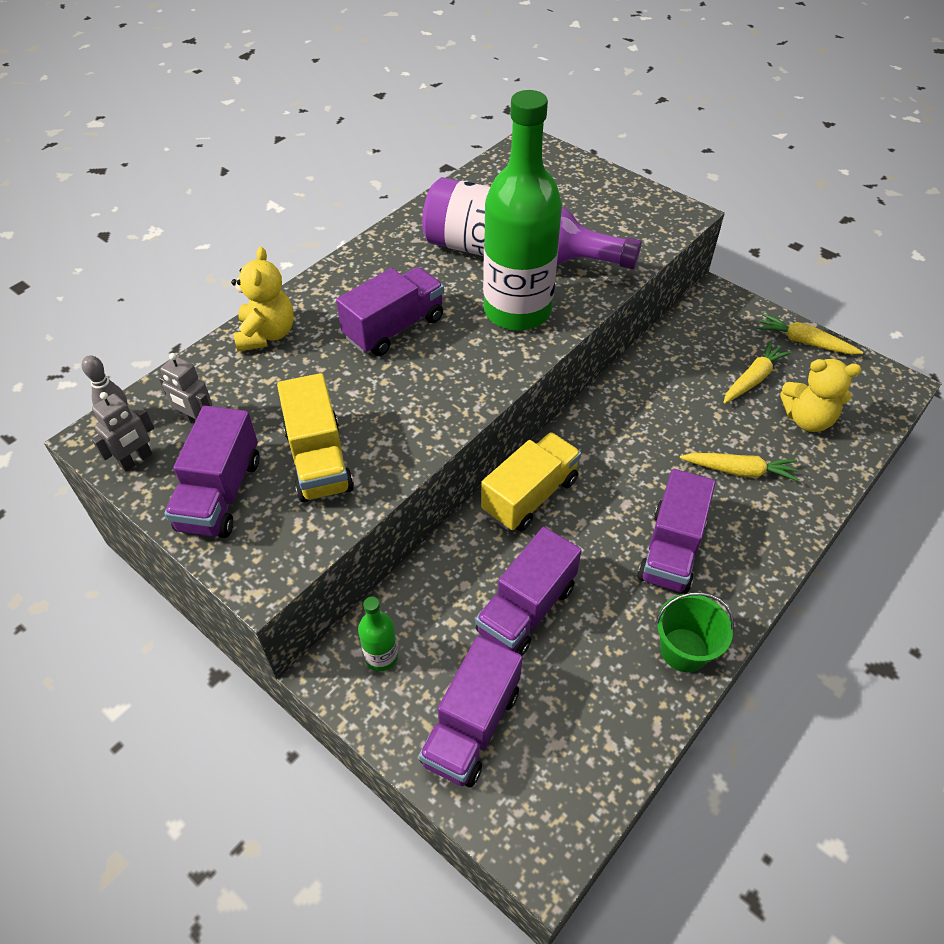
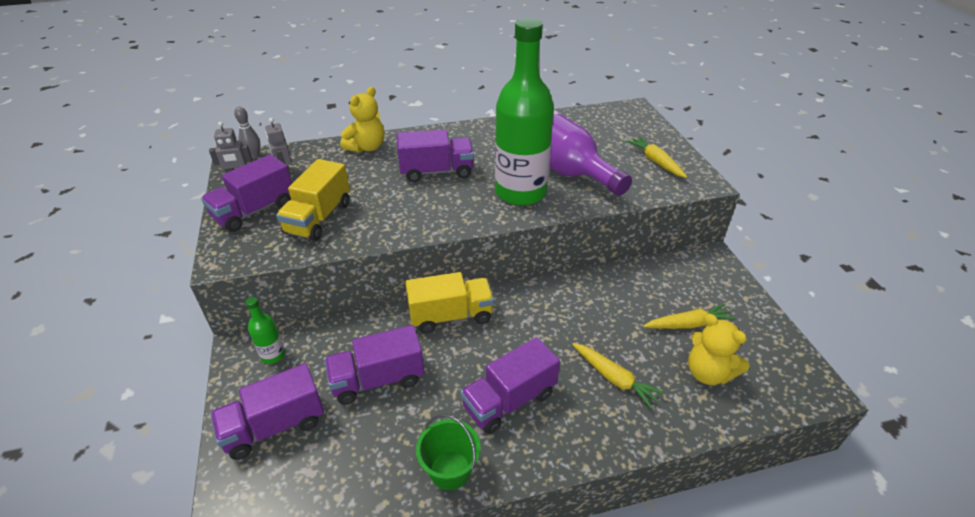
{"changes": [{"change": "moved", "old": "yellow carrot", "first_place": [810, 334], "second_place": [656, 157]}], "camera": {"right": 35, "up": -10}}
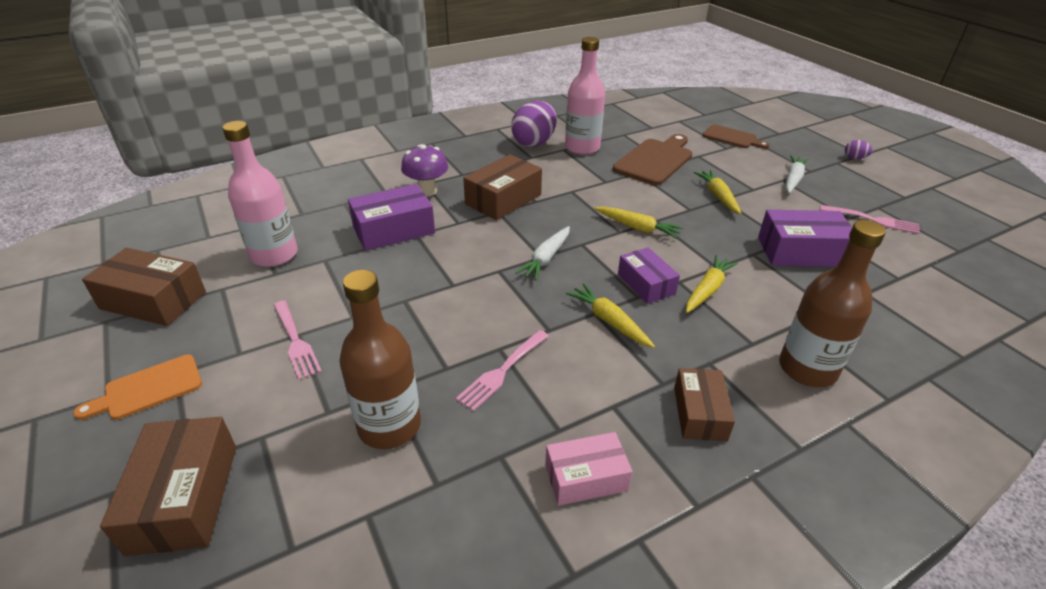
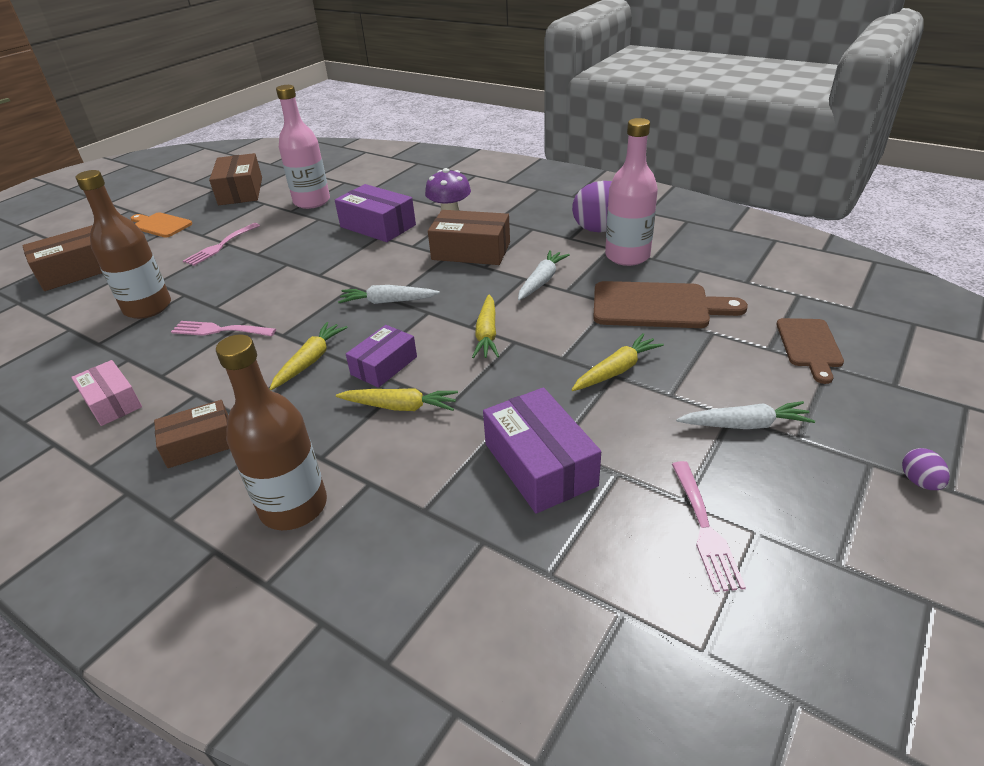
{"changes": [{"change": "added", "new": "white carrot", "second_place": [544, 275]}], "camera": {"right": 65, "up": 0}}
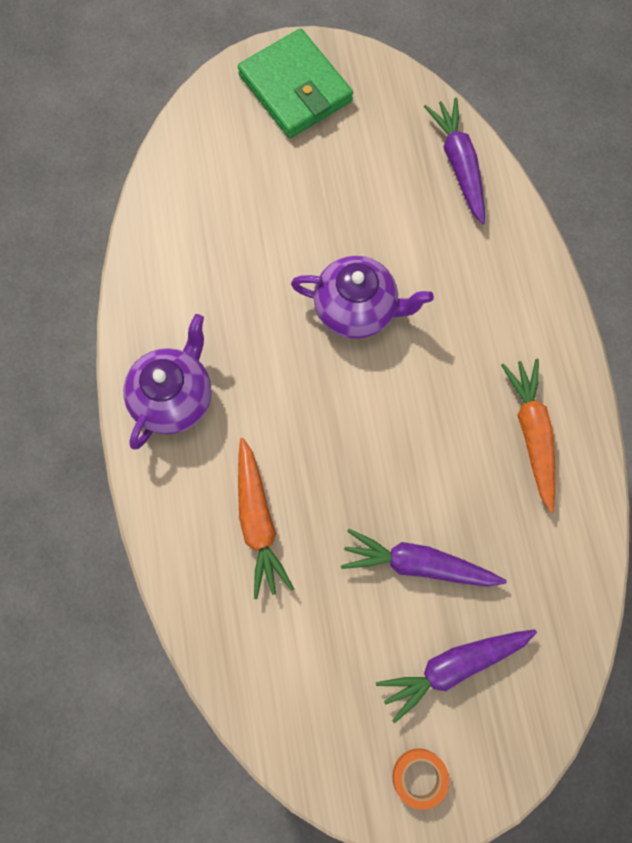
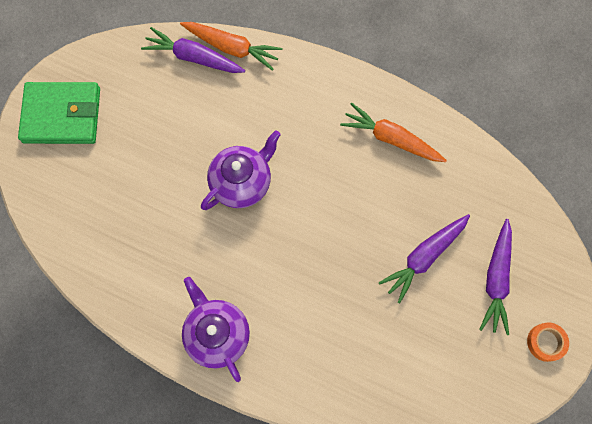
{"changes": [{"change": "moved", "old": "orange carrot", "first_place": [266, 518], "second_place": [231, 46]}], "camera": {"right": -55, "up": 0}}
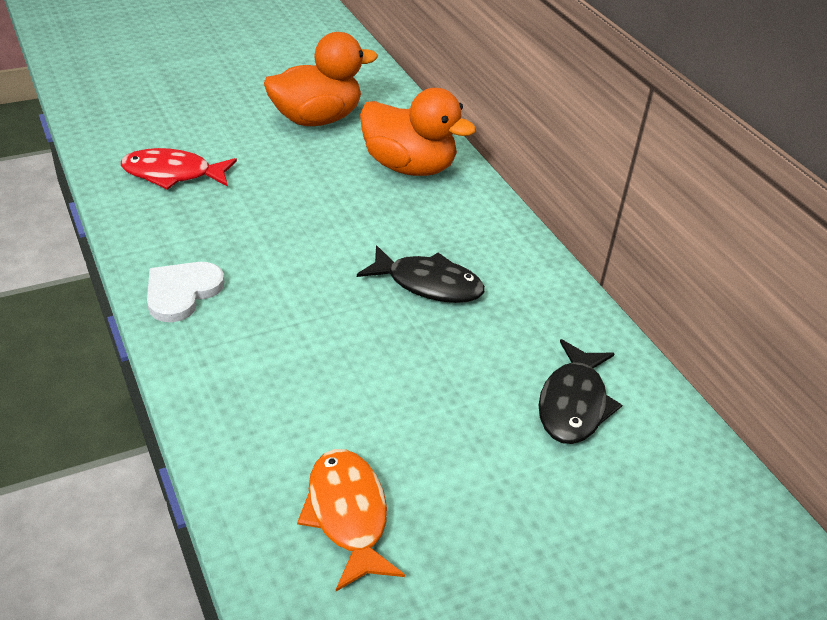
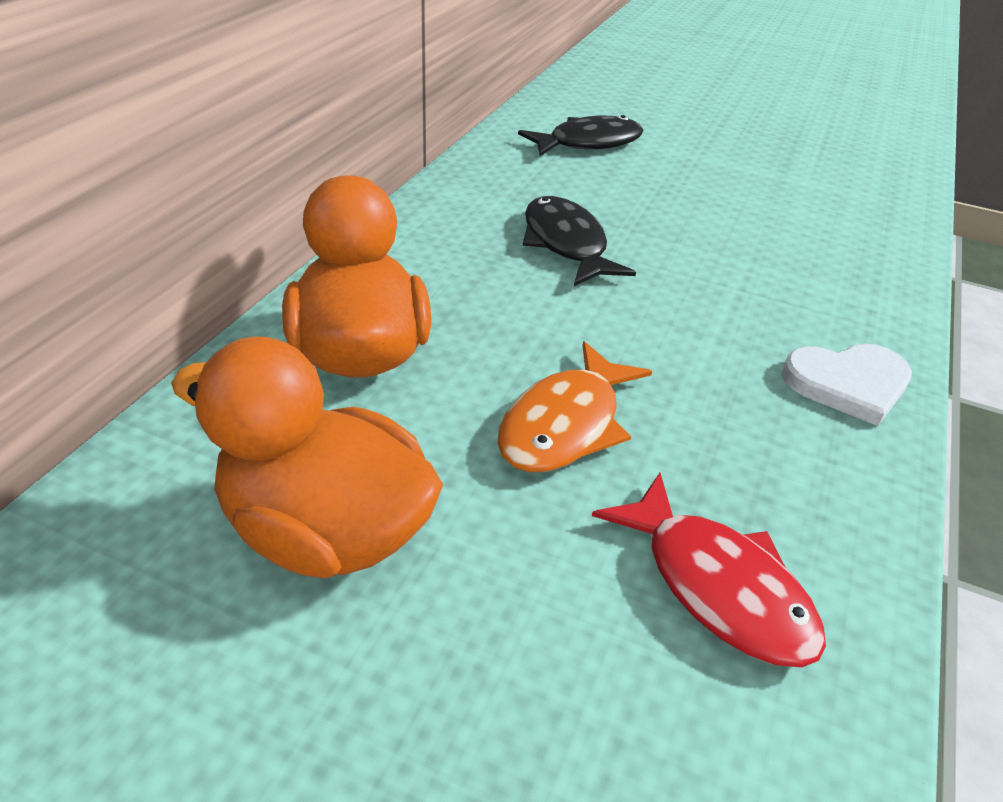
{"changes": [{"change": "moved", "old": "orange fish", "first_place": [351, 520], "second_place": [574, 407]}], "camera": {"right": -130, "up": 0}}
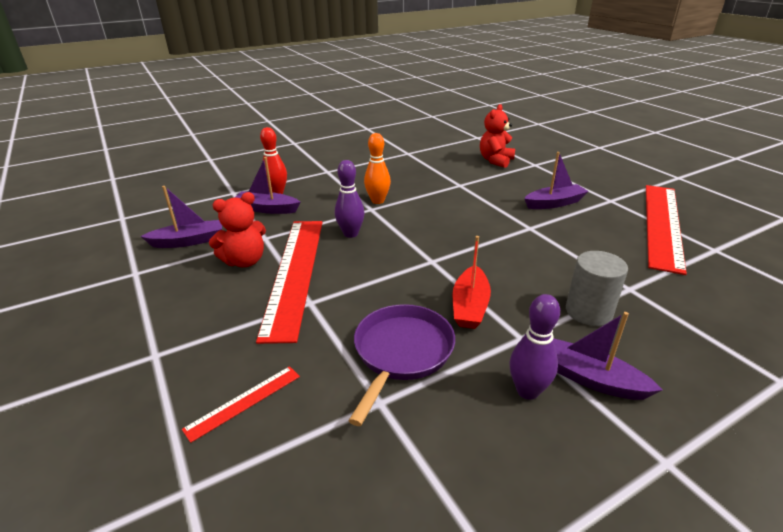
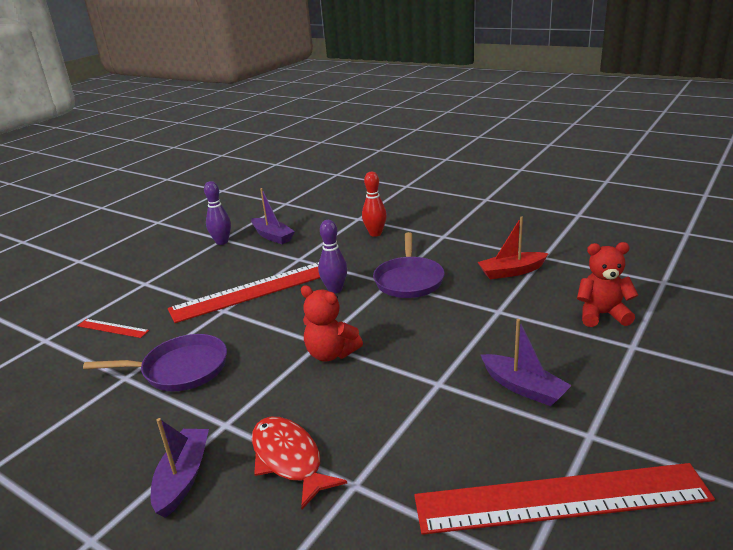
{"changes": [{"change": "moved", "old": "purple bowling pin", "first_place": [534, 347], "second_place": [217, 213]}, {"change": "replaced", "old": "grey cylinder", "new": "red fish", "first_place": [597, 288], "second_place": [299, 463]}, {"change": "moved", "old": "red teddy bear", "first_place": [237, 229], "second_place": [332, 323]}, {"change": "replaced", "old": "orange bowling pin", "new": "purple pan", "first_place": [377, 168], "second_place": [409, 265]}, {"change": "moved", "old": "red boat", "first_place": [471, 282], "second_place": [513, 247]}, {"change": "removed", "old": "purple boat", "first_place": [267, 185]}], "camera": {"right": 65, "up": -5}}
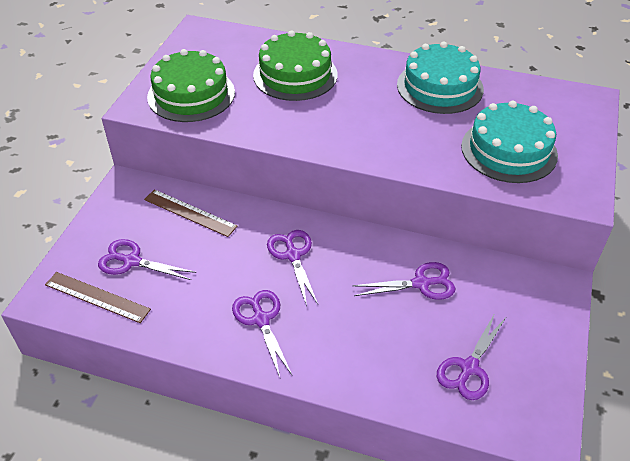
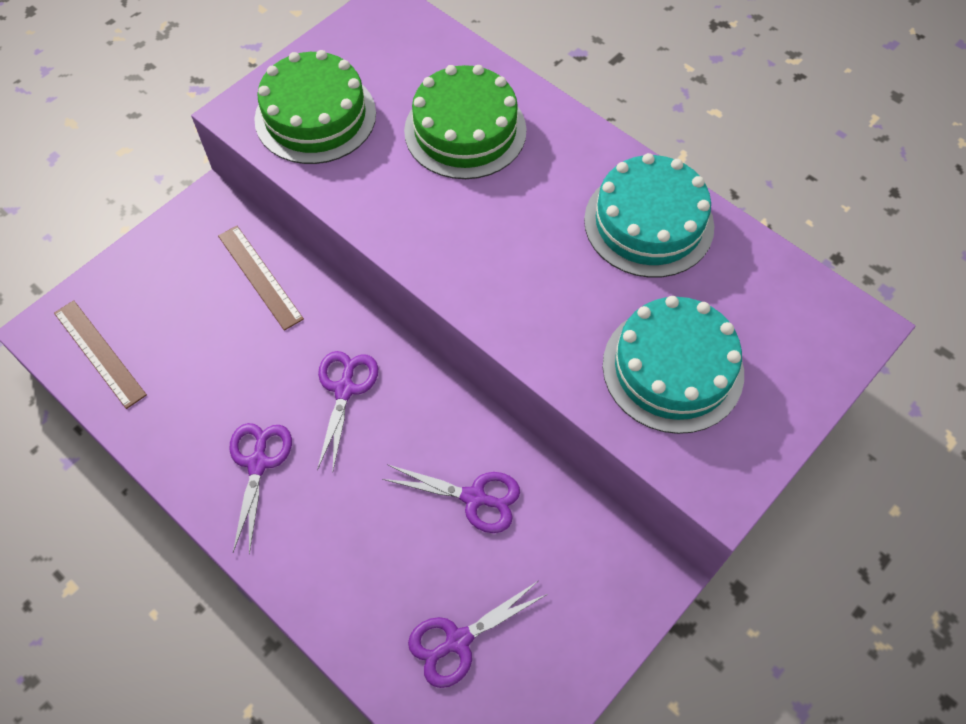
{"changes": [{"change": "removed", "old": "purple scissors", "first_place": [147, 259]}], "camera": {"right": 25, "up": 15}}
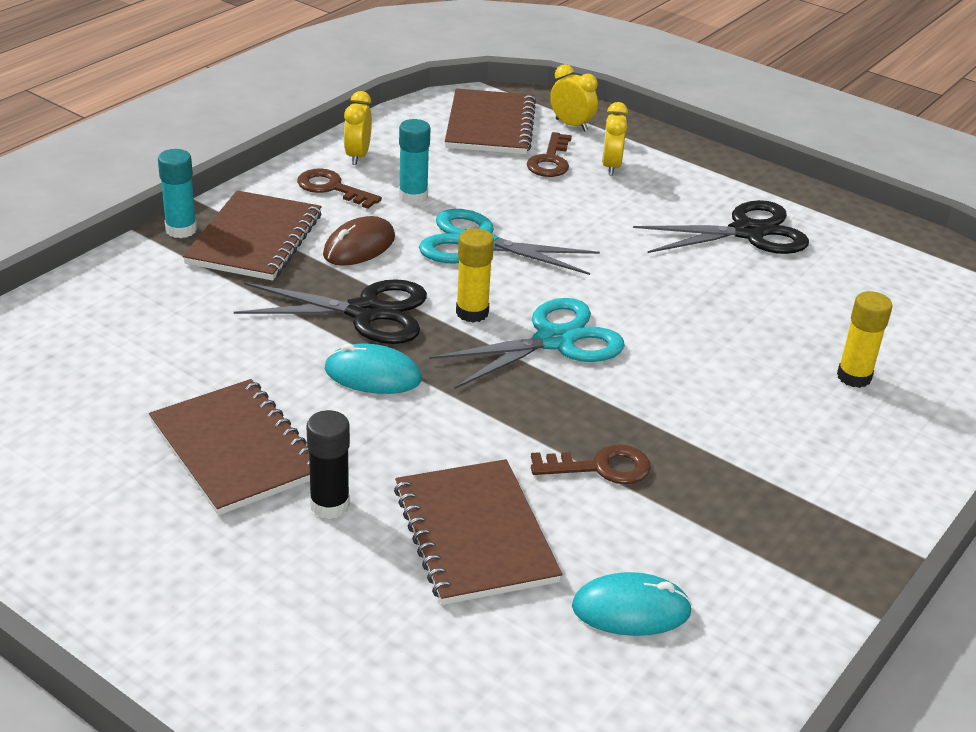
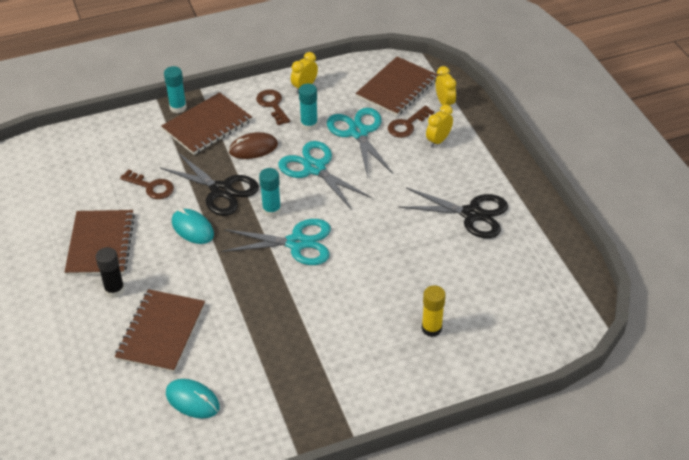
{"changes": [{"change": "moved", "old": "brown key", "first_place": [591, 464], "second_place": [147, 184]}, {"change": "recoloured", "old": "yellow glue stick", "new": "turquoise glue stick", "first_place": [475, 275], "second_place": [270, 192]}, {"change": "added", "new": "turquoise scissors", "second_place": [360, 143]}], "camera": {"right": 35, "up": 10}}
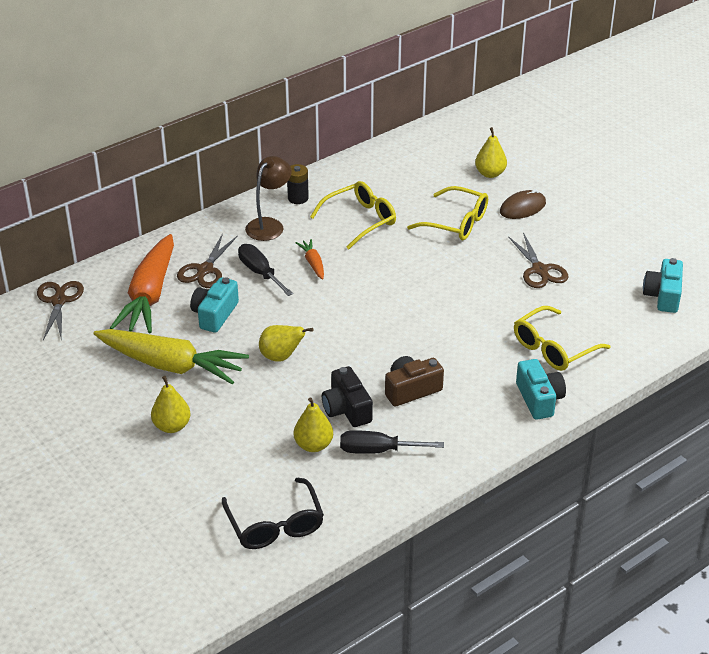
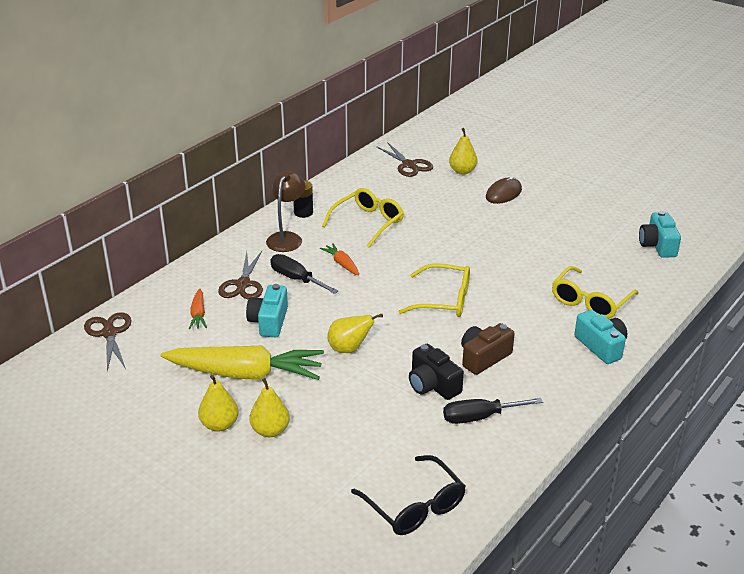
{"changes": [{"change": "resized", "old": "orange carrot", "first_place": [142, 283], "second_place": [198, 309], "factor": 0.44}, {"change": "moved", "old": "yellow pear", "first_place": [313, 424], "second_place": [218, 403]}, {"change": "moved", "old": "brown scissors", "first_place": [538, 260], "second_place": [404, 159]}, {"change": "moved", "old": "yellow glasses", "first_place": [447, 213], "second_place": [434, 290]}], "camera": {"right": -15, "up": -5}}
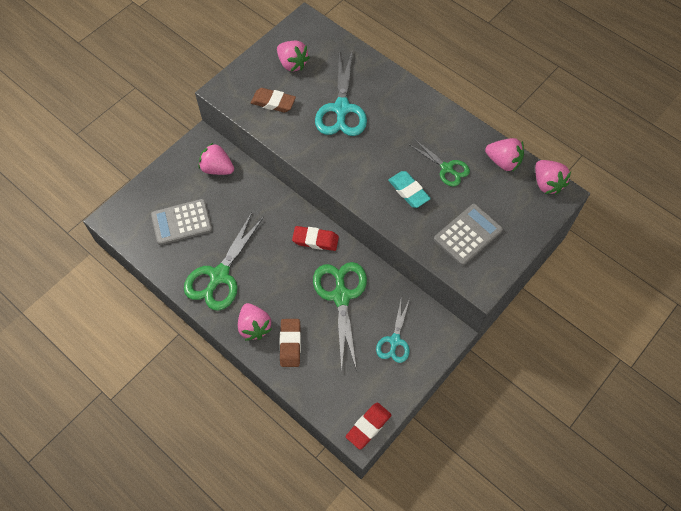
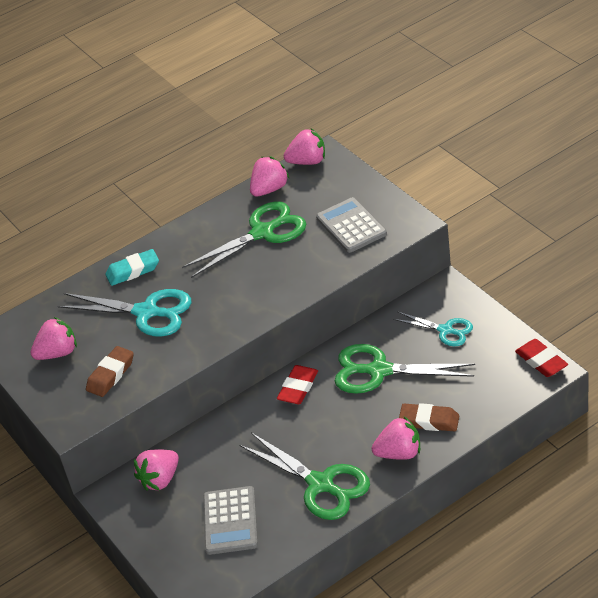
{"changes": [{"change": "moved", "old": "turquoise eraser", "first_place": [409, 189], "second_place": [132, 267]}, {"change": "resized", "old": "green scissors", "first_place": [440, 163], "second_place": [244, 239], "factor": 1.68}], "camera": {"right": -70, "up": -20}}
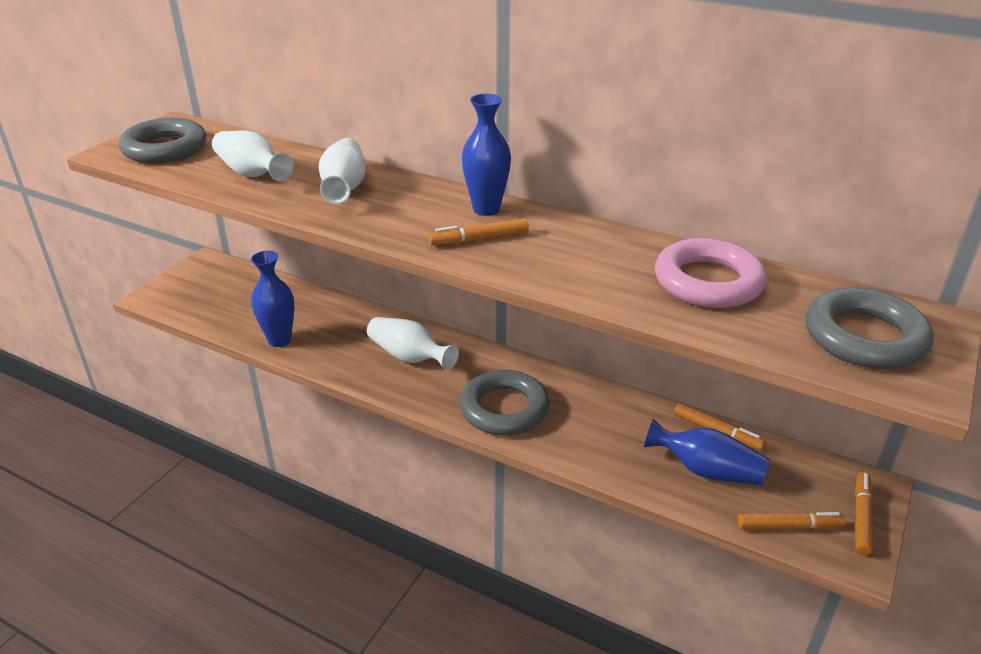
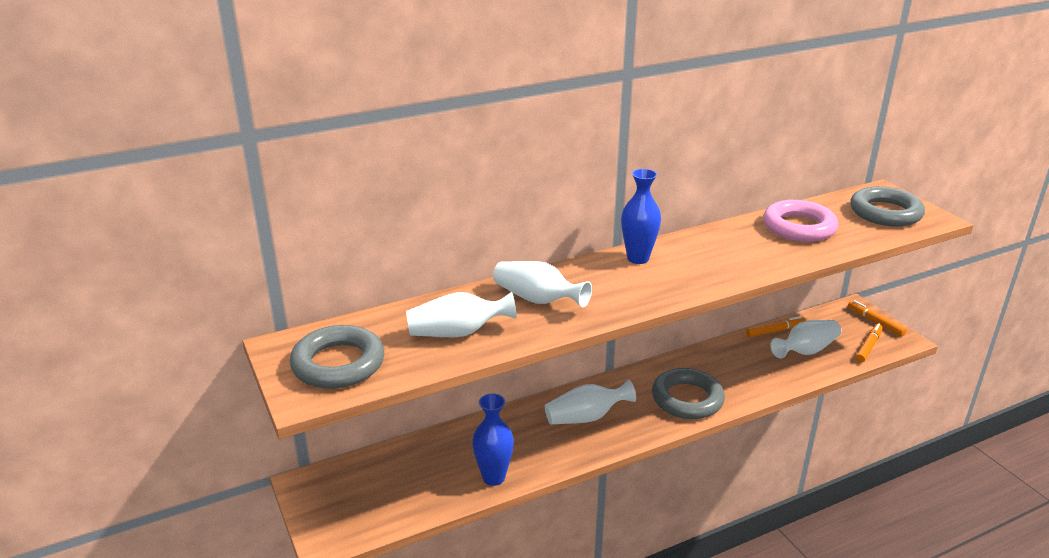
{"changes": [{"change": "recoloured", "old": "blue vase", "new": "white vase", "first_place": [707, 452], "second_place": [805, 339]}, {"change": "removed", "old": "orange marker", "first_place": [479, 231]}], "camera": {"right": -55, "up": -5}}
